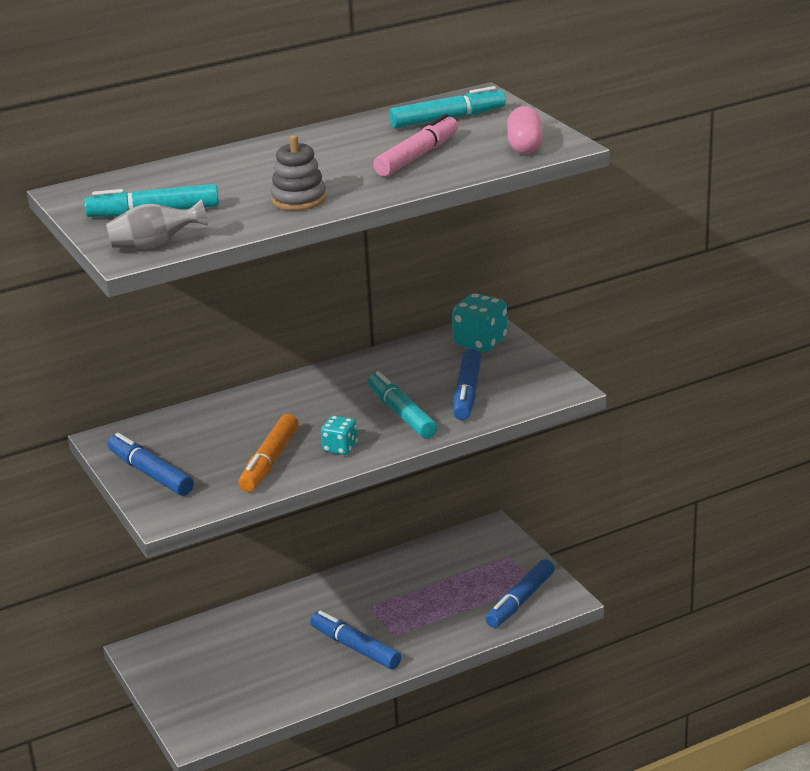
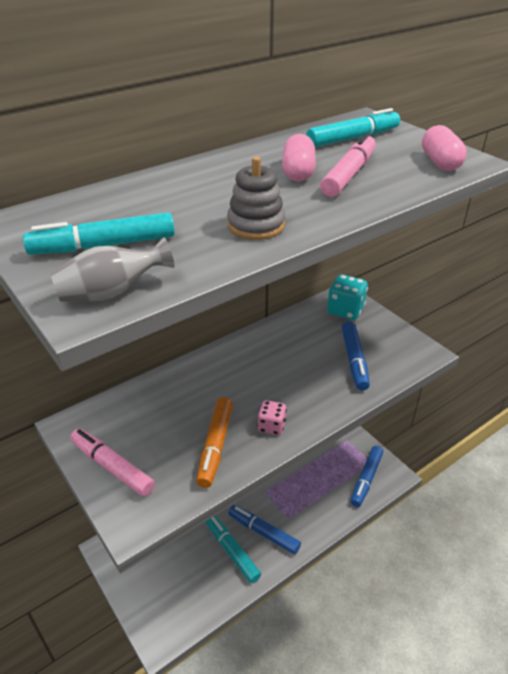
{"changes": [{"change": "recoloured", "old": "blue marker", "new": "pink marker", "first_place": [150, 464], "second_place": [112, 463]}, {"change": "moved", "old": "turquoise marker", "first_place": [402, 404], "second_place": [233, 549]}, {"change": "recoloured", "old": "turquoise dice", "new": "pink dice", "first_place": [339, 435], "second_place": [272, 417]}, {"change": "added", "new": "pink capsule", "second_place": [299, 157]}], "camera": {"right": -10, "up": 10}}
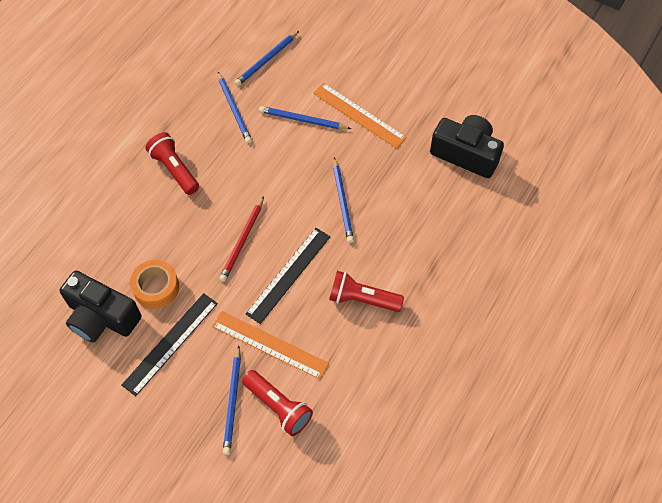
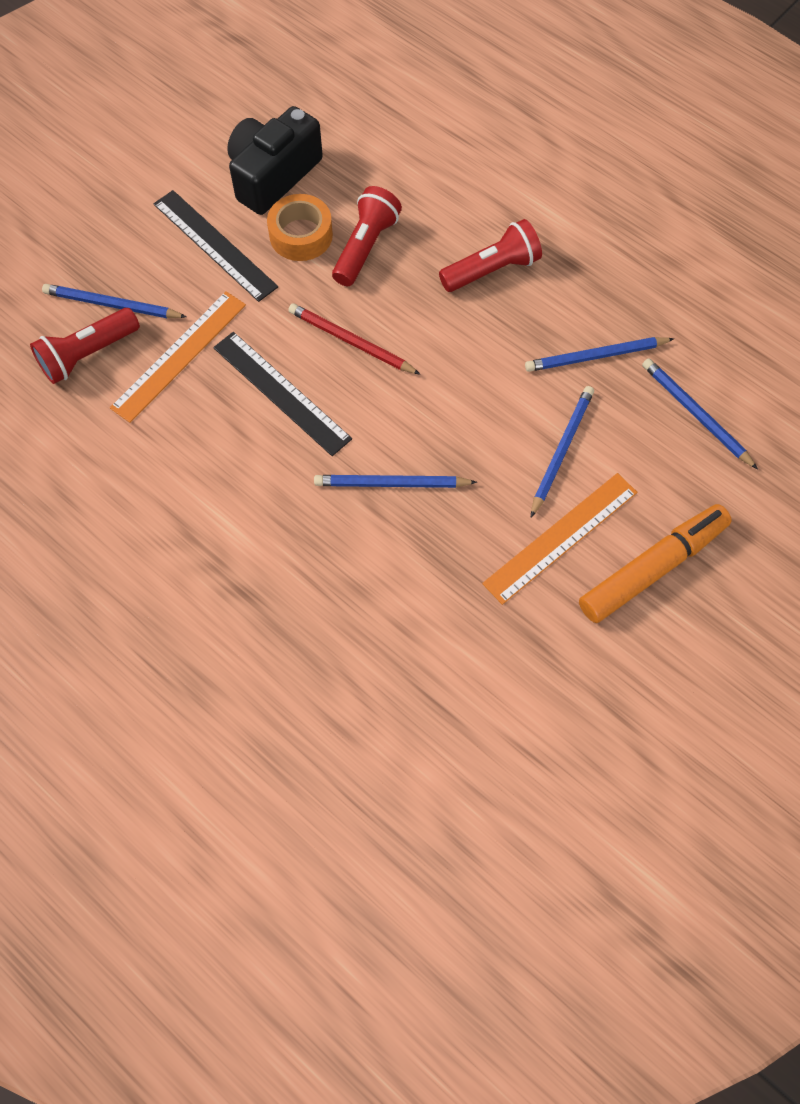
{"changes": [{"change": "moved", "old": "red flashlight", "first_place": [366, 291], "second_place": [367, 236]}, {"change": "added", "new": "orange marker", "second_place": [655, 563]}, {"change": "removed", "old": "black camera", "first_place": [467, 146]}], "camera": {"right": 100, "up": 5}}
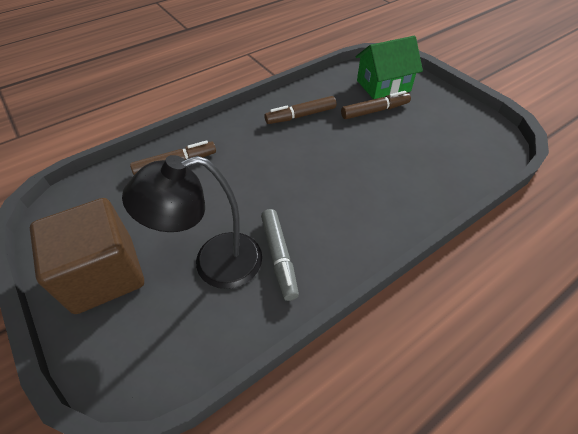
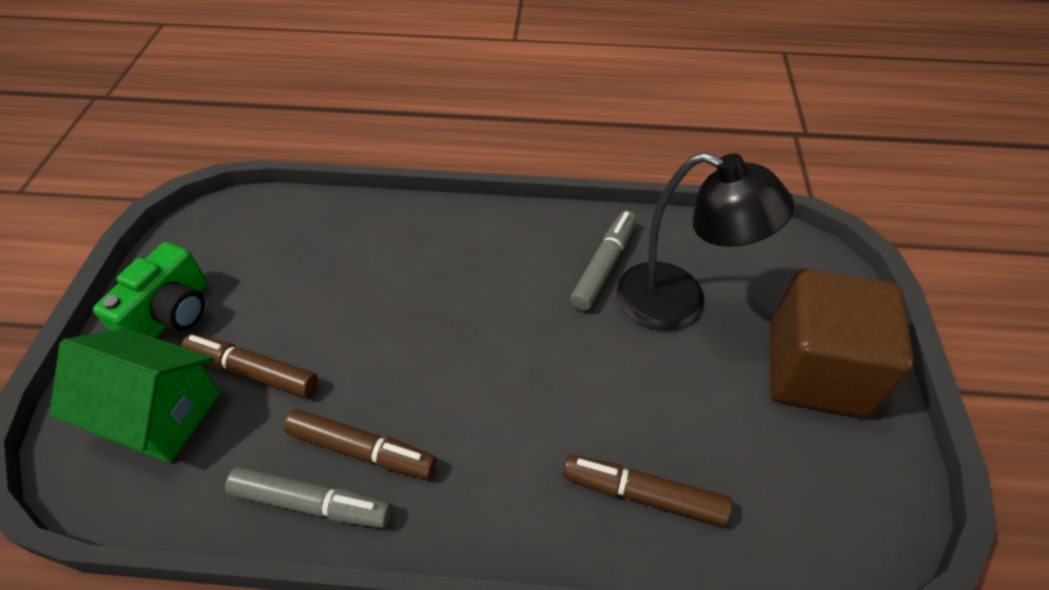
{"changes": [{"change": "added", "new": "green camera", "second_place": [150, 290]}, {"change": "added", "new": "grey marker", "second_place": [308, 497]}], "camera": {"right": -140, "up": 0}}
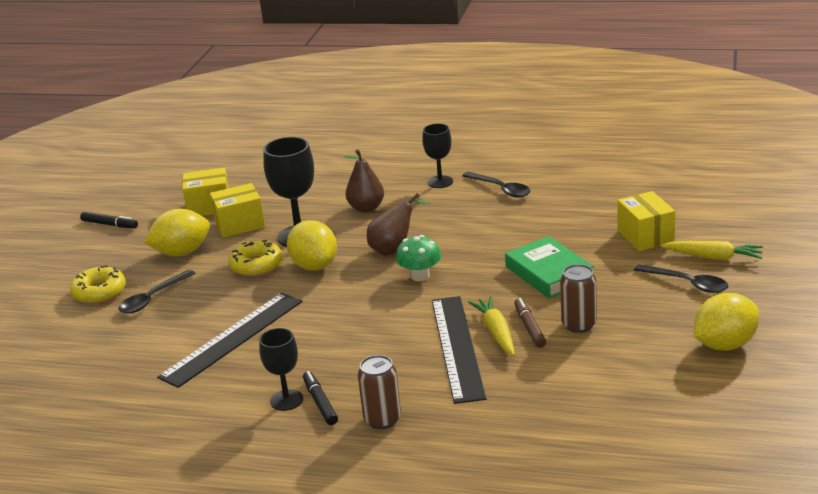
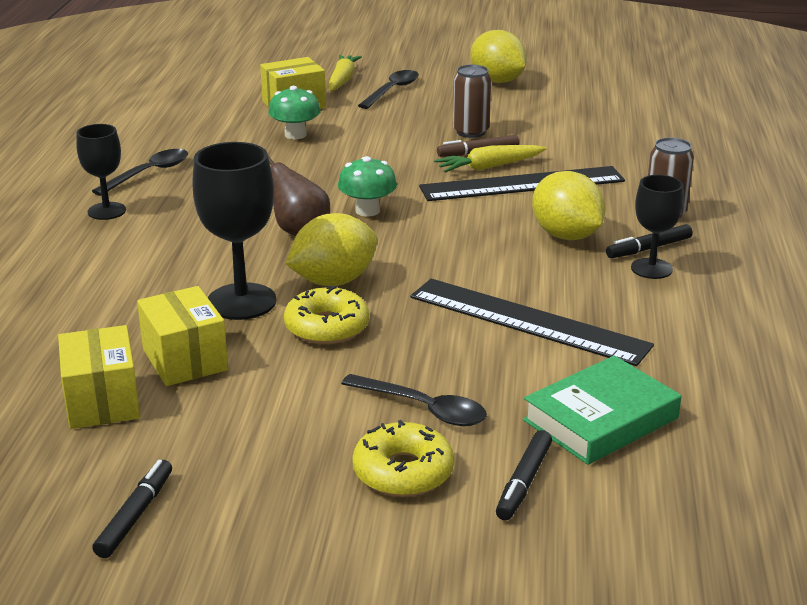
{"changes": [{"change": "added", "new": "green mushroom", "second_place": [294, 112]}, {"change": "added", "new": "black marker", "second_place": [524, 475]}, {"change": "moved", "old": "green book", "first_place": [549, 267], "second_place": [602, 410]}, {"change": "moved", "old": "yellow lemon", "first_place": [177, 232], "second_place": [569, 205]}, {"change": "removed", "old": "brown pear", "first_place": [364, 180]}], "camera": {"right": -100, "up": 0}}
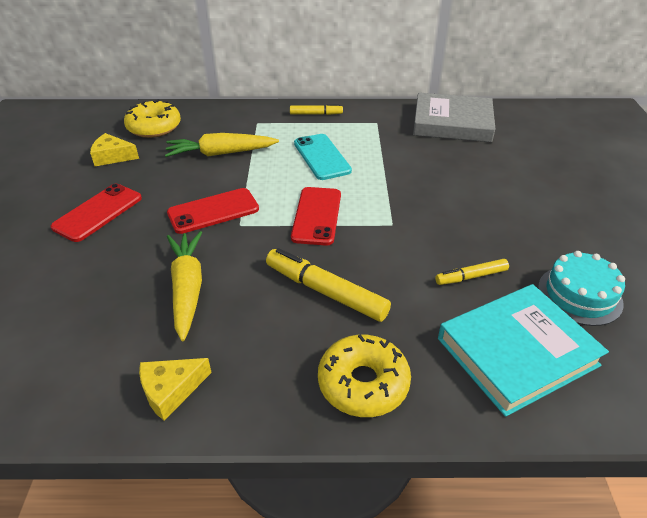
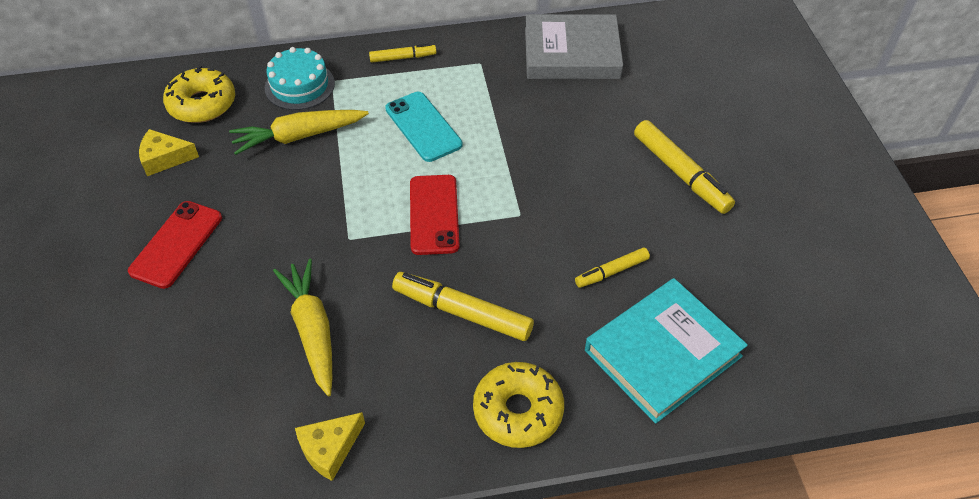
{"changes": [{"change": "moved", "old": "turquoise cake", "first_place": [581, 288], "second_place": [300, 78]}, {"change": "added", "new": "yellow marker", "second_place": [684, 167]}, {"change": "removed", "old": "red phone", "first_place": [213, 211]}], "camera": {"right": -10, "up": 10}}
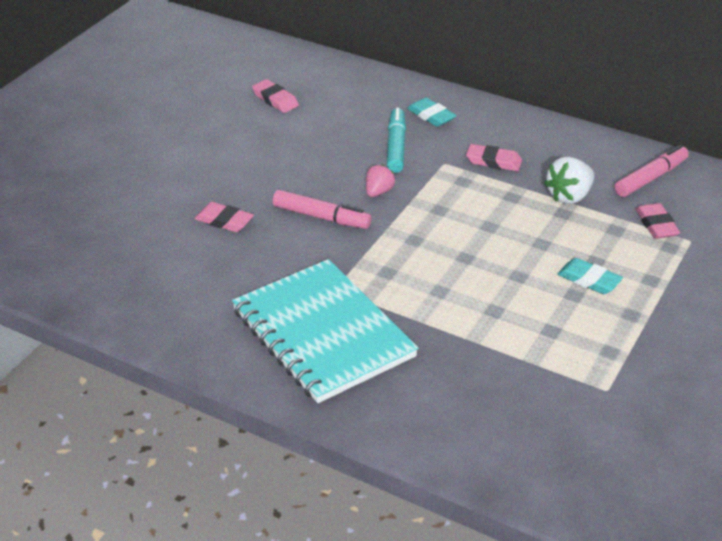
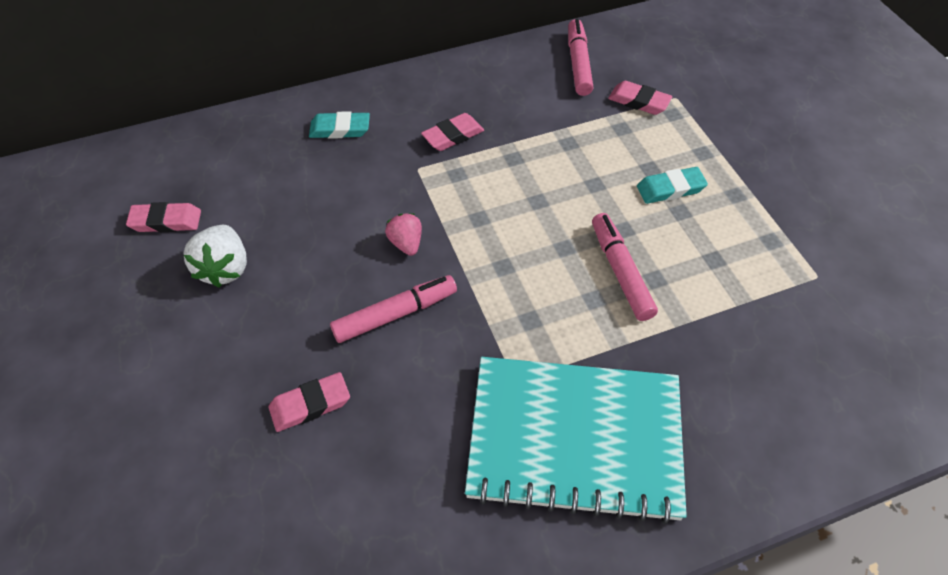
{"changes": [{"change": "moved", "old": "white strawberry", "first_place": [569, 180], "second_place": [215, 256]}, {"change": "added", "new": "pink marker", "second_place": [625, 267]}, {"change": "removed", "old": "turquoise marker", "first_place": [396, 140]}], "camera": {"right": -50, "up": 15}}
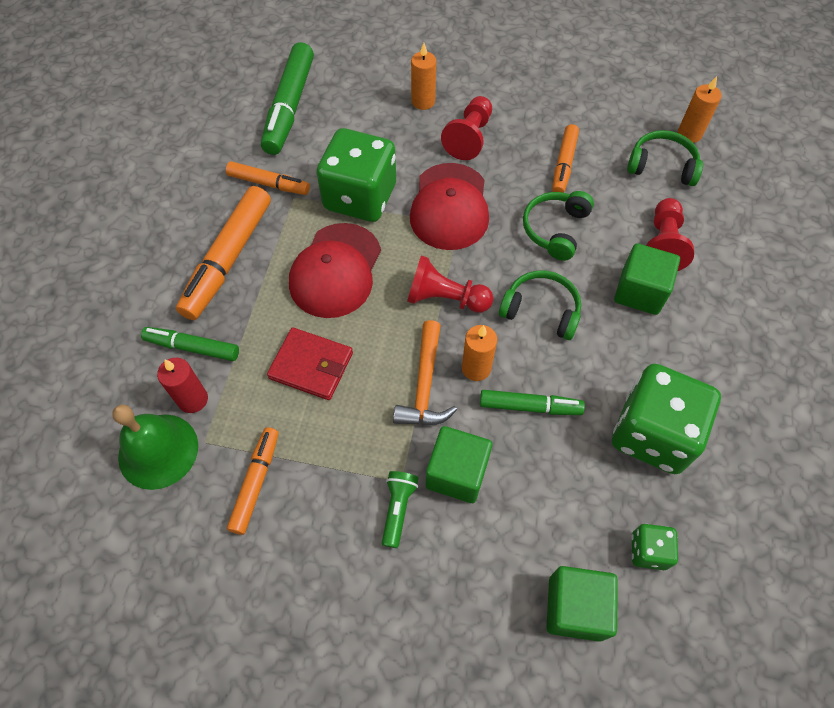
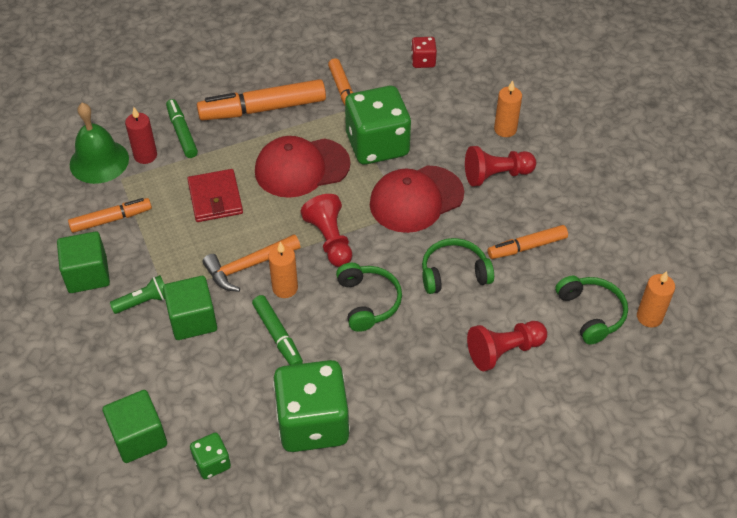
{"changes": [{"change": "moved", "old": "green cube", "first_place": [647, 279], "second_place": [83, 262]}, {"change": "replaced", "old": "green marker", "new": "red dice", "first_place": [287, 98], "second_place": [424, 52]}], "camera": {"right": 55, "up": -10}}
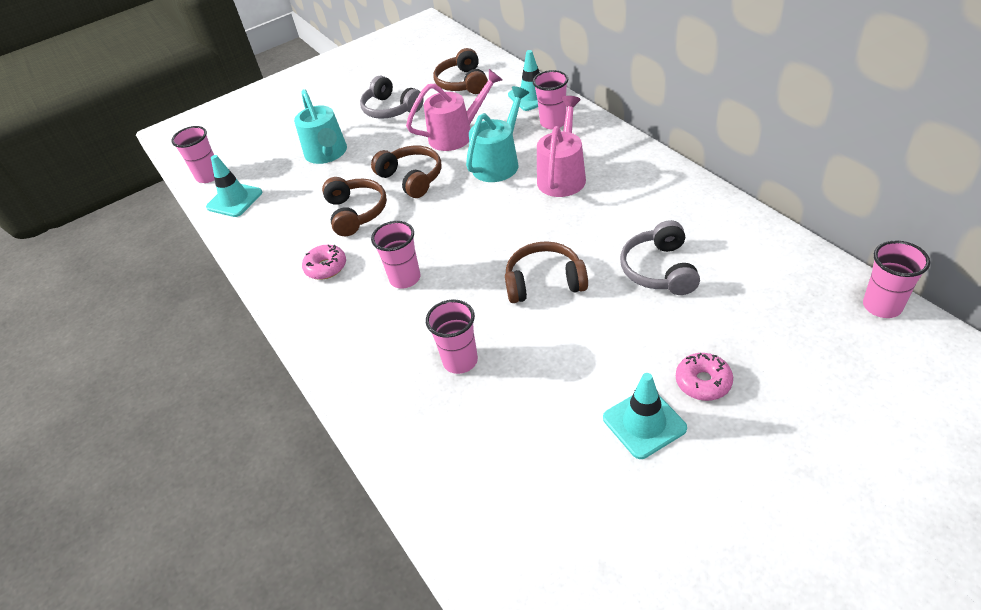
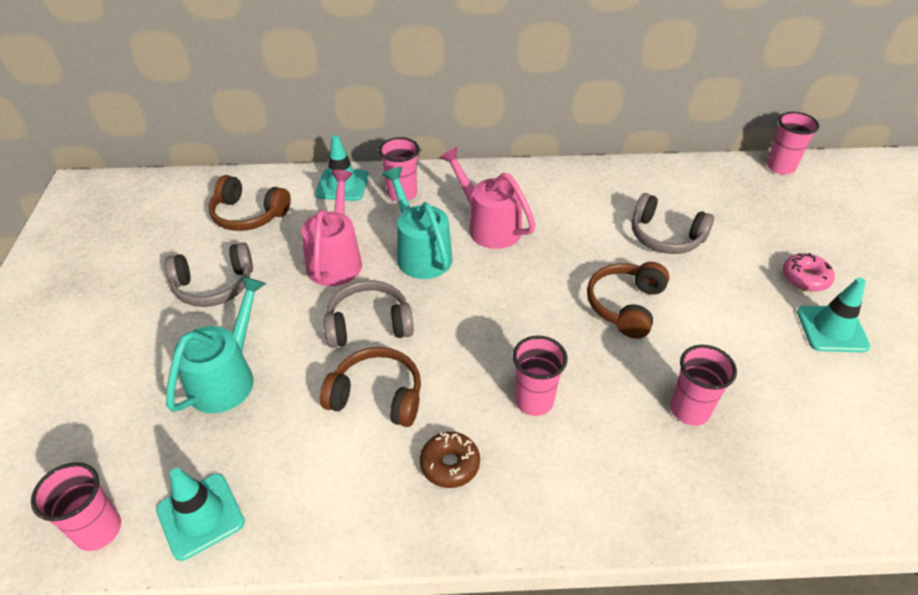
{"changes": [{"change": "turned", "old": "turquoise watering can", "first_place": [320, 126], "second_place": [216, 344], "degrees": -75}, {"change": "recoloured", "old": "brown headphones", "new": "grey headphones", "first_place": [406, 172], "second_place": [369, 314]}, {"change": "recoloured", "old": "pink donut", "new": "brown donut", "first_place": [324, 262], "second_place": [450, 460]}], "camera": {"right": -65, "up": 0}}
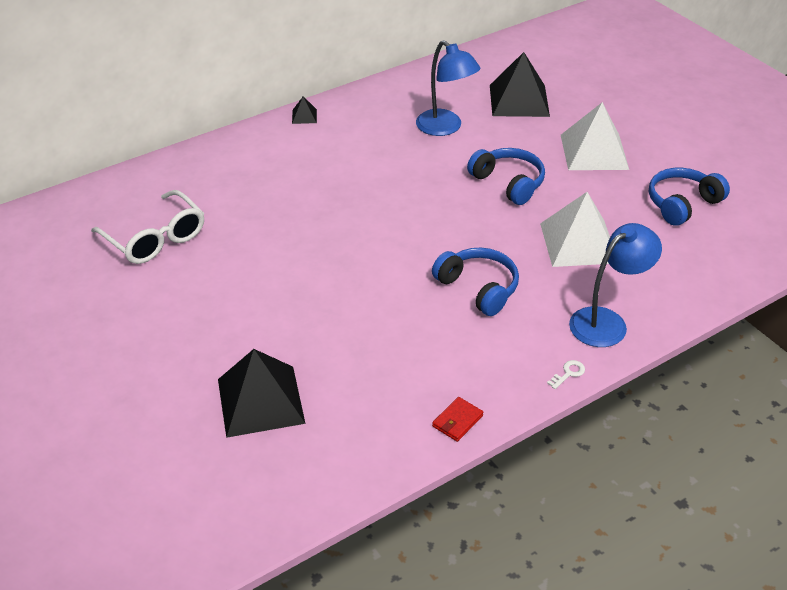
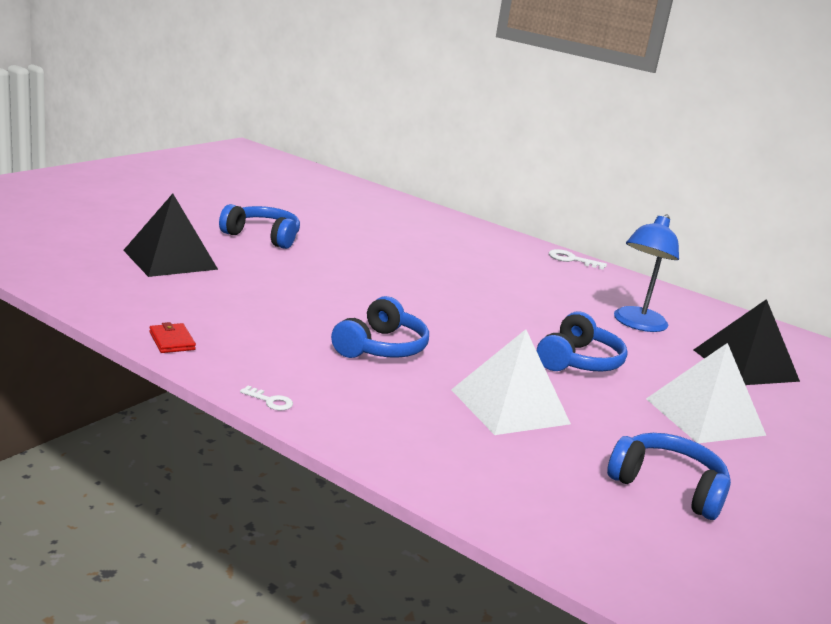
{"changes": [{"change": "turned", "old": "red wallet", "first_place": [457, 419], "second_place": [172, 337], "degrees": 45}, {"change": "added", "new": "blue headphones", "second_place": [259, 226]}, {"change": "replaced", "old": "black pyramid", "new": "white key", "first_place": [304, 110], "second_place": [578, 259]}, {"change": "removed", "old": "white glasses", "first_place": [147, 227]}, {"change": "removed", "old": "blue lamp", "first_place": [615, 285]}], "camera": {"right": 65, "up": -20}}
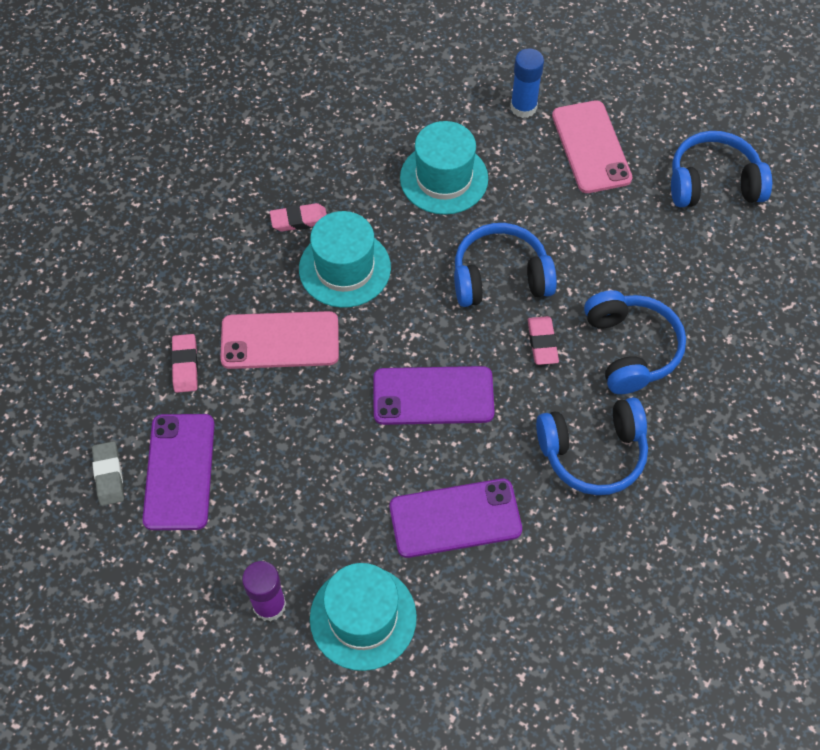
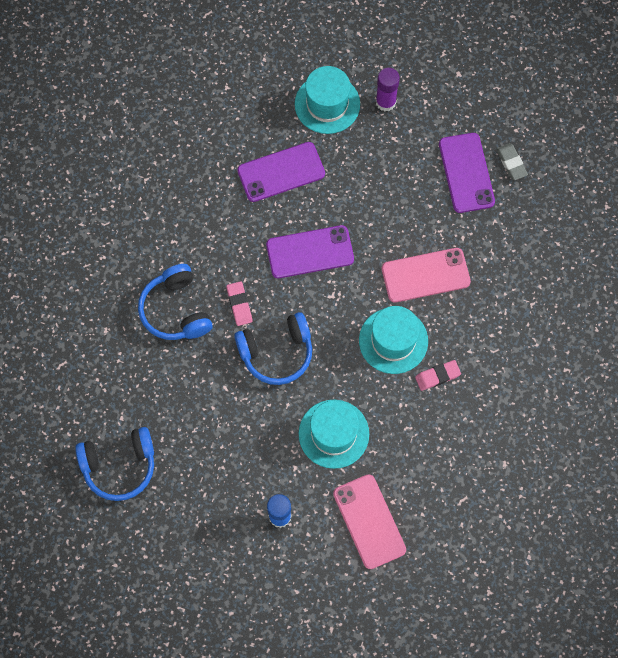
{"changes": [{"change": "moved", "old": "pink phone", "first_place": [592, 146], "second_place": [369, 521]}, {"change": "removed", "old": "pink eraser", "first_place": [184, 363]}, {"change": "removed", "old": "blue headphones", "first_place": [592, 446]}], "camera": {"right": 170, "up": 10}}
